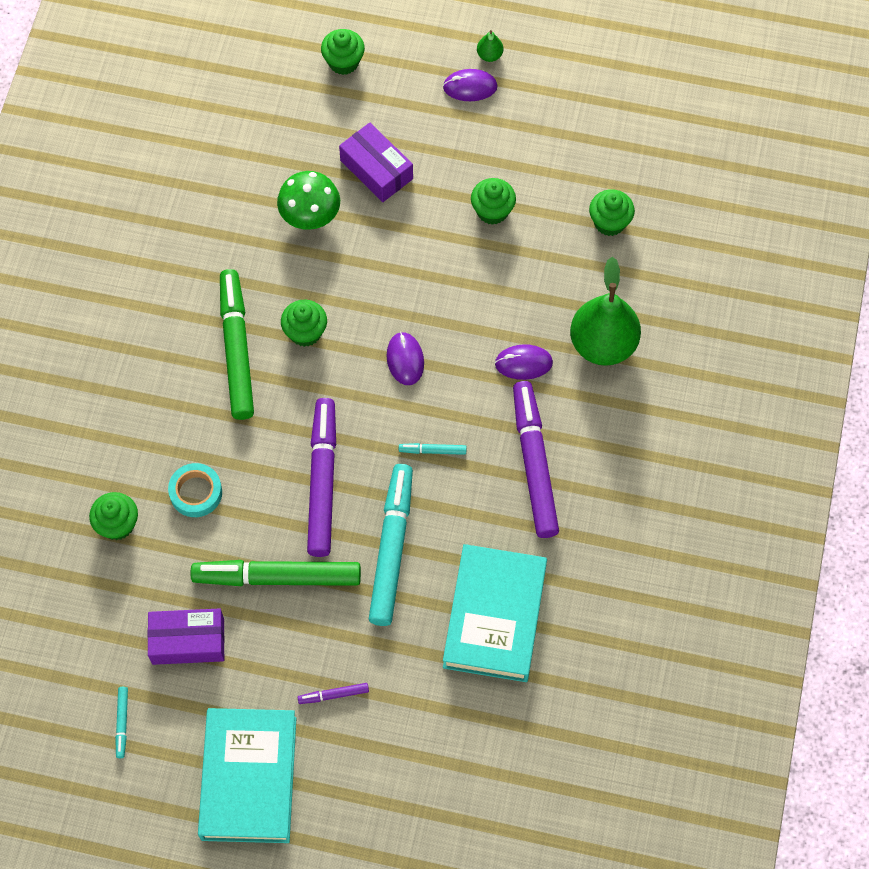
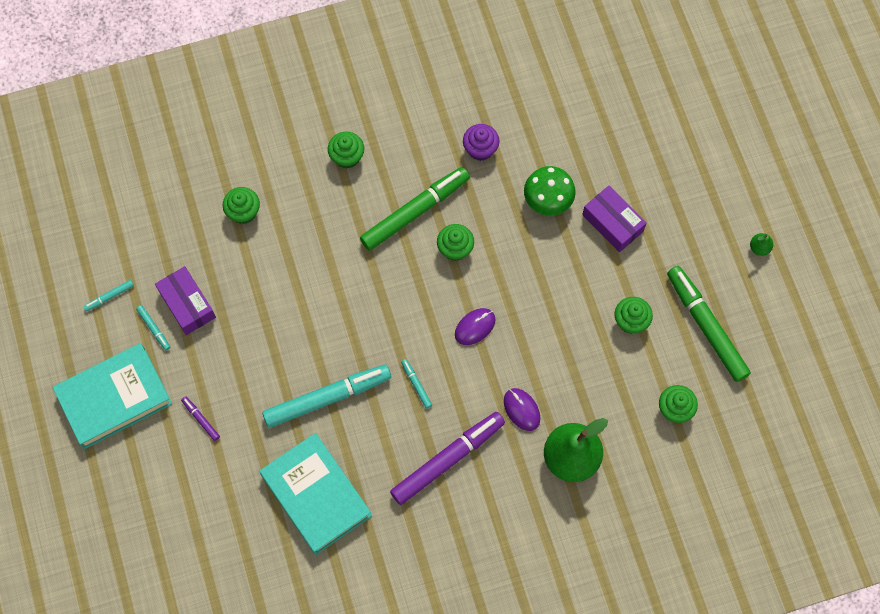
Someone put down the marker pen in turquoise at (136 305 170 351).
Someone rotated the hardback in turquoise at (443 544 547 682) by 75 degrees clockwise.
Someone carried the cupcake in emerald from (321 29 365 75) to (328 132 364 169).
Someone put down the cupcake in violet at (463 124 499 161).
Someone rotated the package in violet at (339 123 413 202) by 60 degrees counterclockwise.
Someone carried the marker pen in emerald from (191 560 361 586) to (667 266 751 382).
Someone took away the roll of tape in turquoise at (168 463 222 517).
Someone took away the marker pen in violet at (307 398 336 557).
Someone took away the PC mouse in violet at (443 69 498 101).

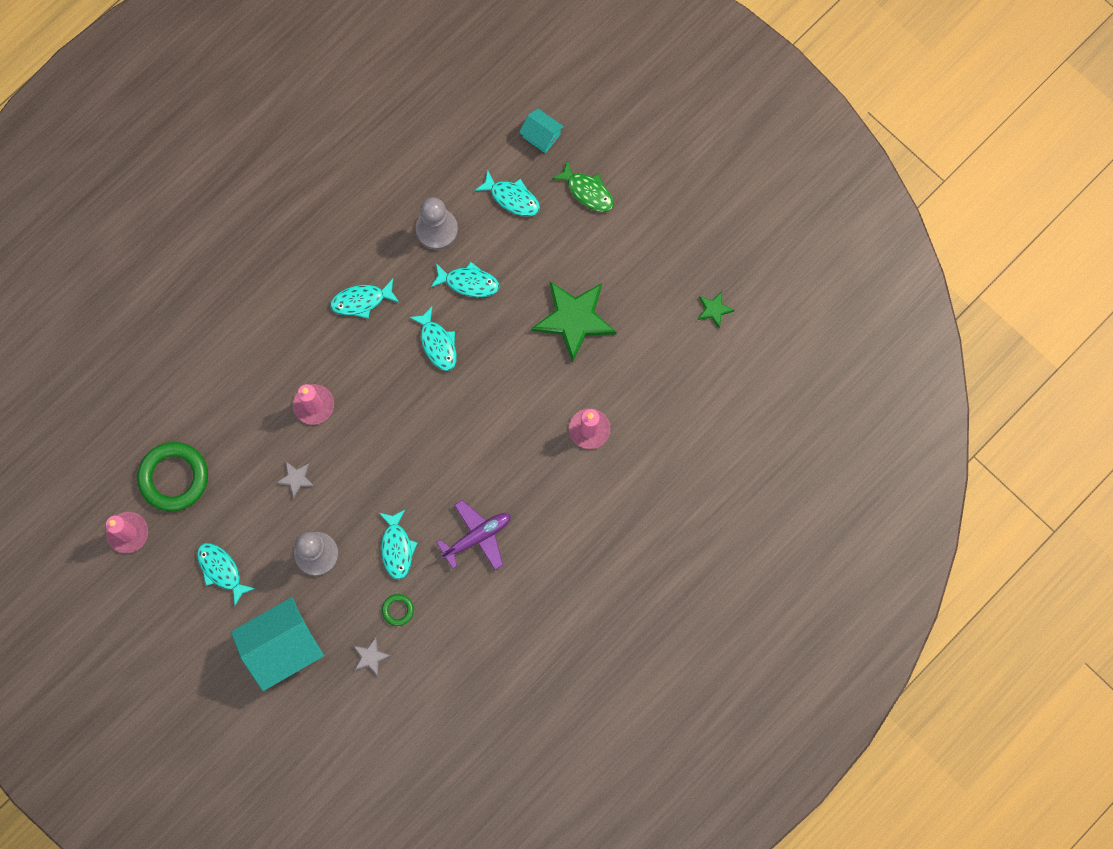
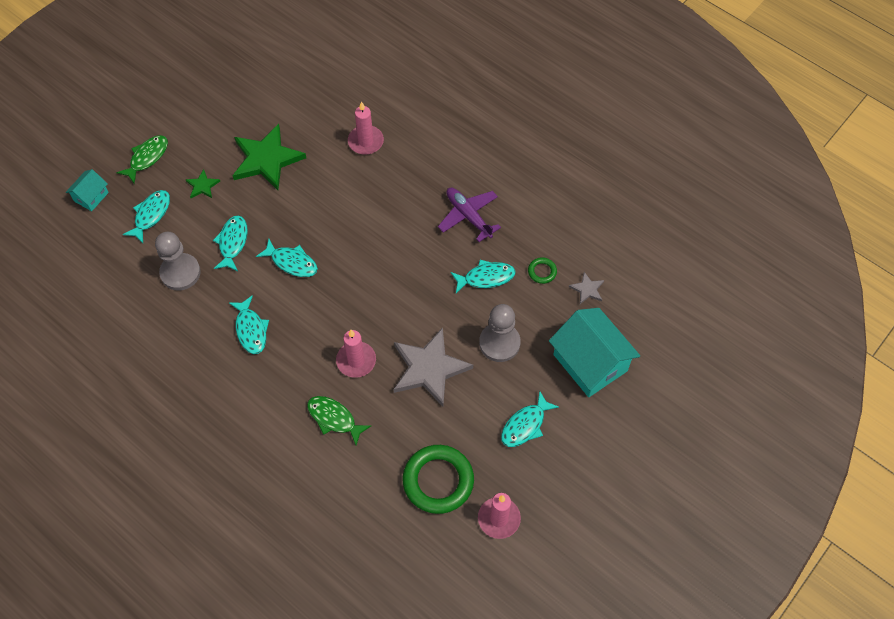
Someone carried the star in emerald from (697 291 735 328) to (185 169 220 198).
Someone rotated the fish in turquoise at (409 307 457 371) by 60 degrees clockwise.
Someone put down the fish in emerald at (307 396 372 446).
Someone scaled the star in gray at (276 462 315 499) by 2.22.

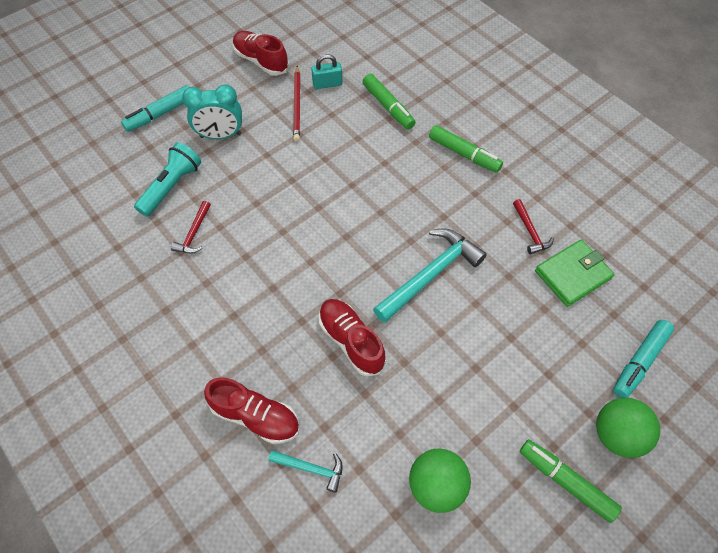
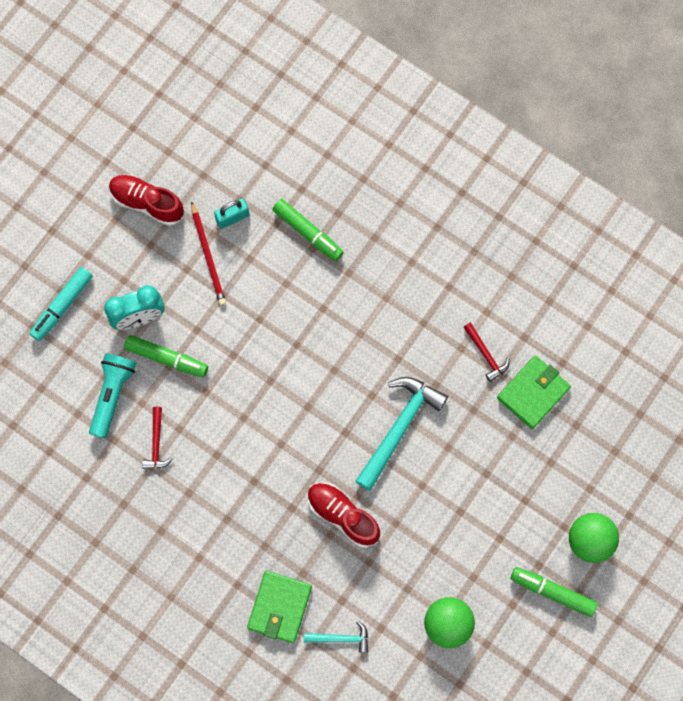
Someone carried the marker pen in emerald from (429 125 503 173) to (124 335 208 378).
Someone swapped the lace-up shoe in crimson at (204 377 300 444) for the card wallet in emerald at (247 571 312 643).
Someone took away the marker pen in turquoise at (613 320 674 398).

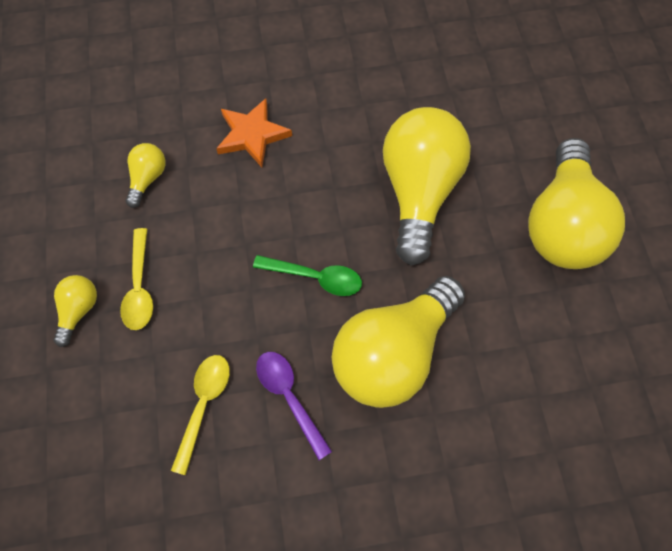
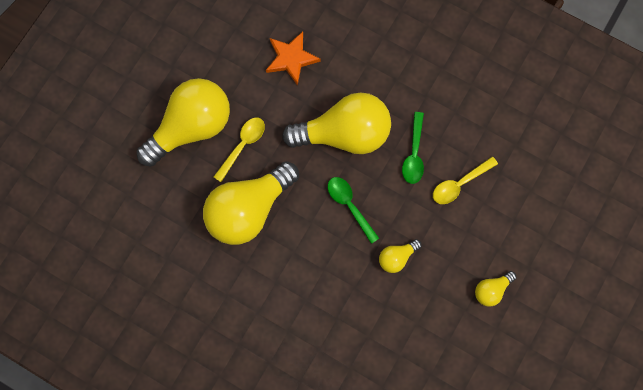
Someone carried the teaspoon in yellow from (120 228 153 330) to (214 118 265 182).
Someone carried the star in orange-coloured from (216 98 292 167) to (266 31 320 86).
Someone carried the bulb in yellow from (125 143 165 208) to (379 239 422 273).
Someone repainted the teaspoon in violet at (256 352 332 460), which became the teaspoon in emerald at (402 112 424 184).

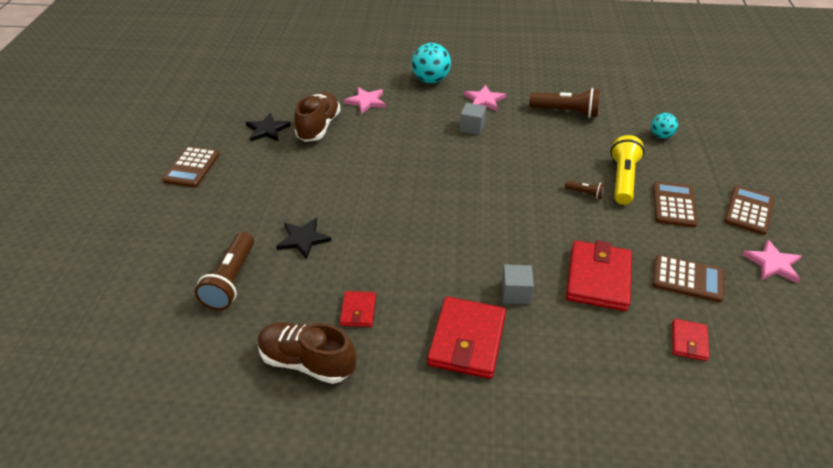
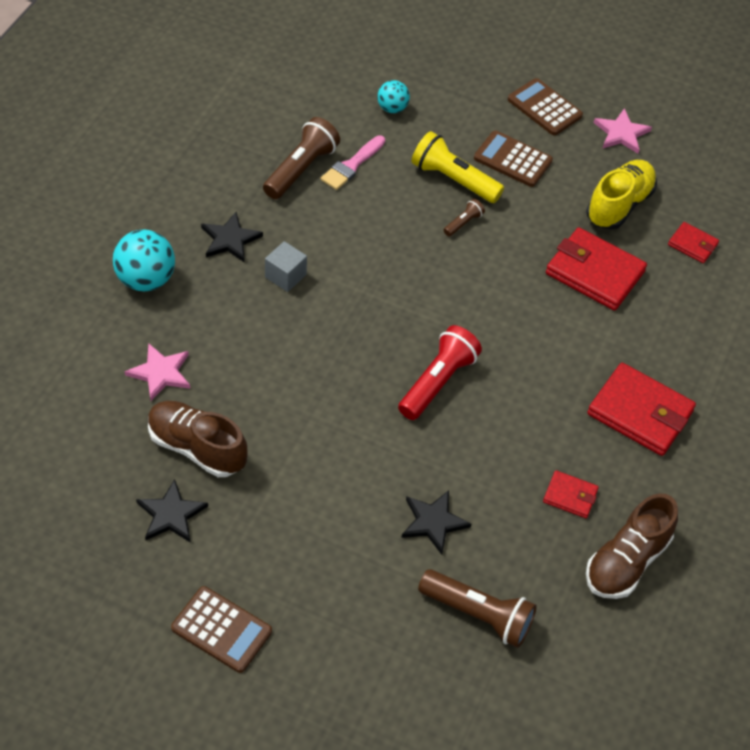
Someone repainted the star in rosy at (464 85 506 111), which became the star in black at (201 212 263 263).
Someone put down the paint brush in rosy at (321 136 385 190).
Someone put down the torch in crimson at (398 325 482 420).
Someone swapped the calculator in dark brown at (652 255 724 302) for the lace-up shoe in yellow at (586 160 657 230).
Someone took away the cube in gray at (502 264 534 304).

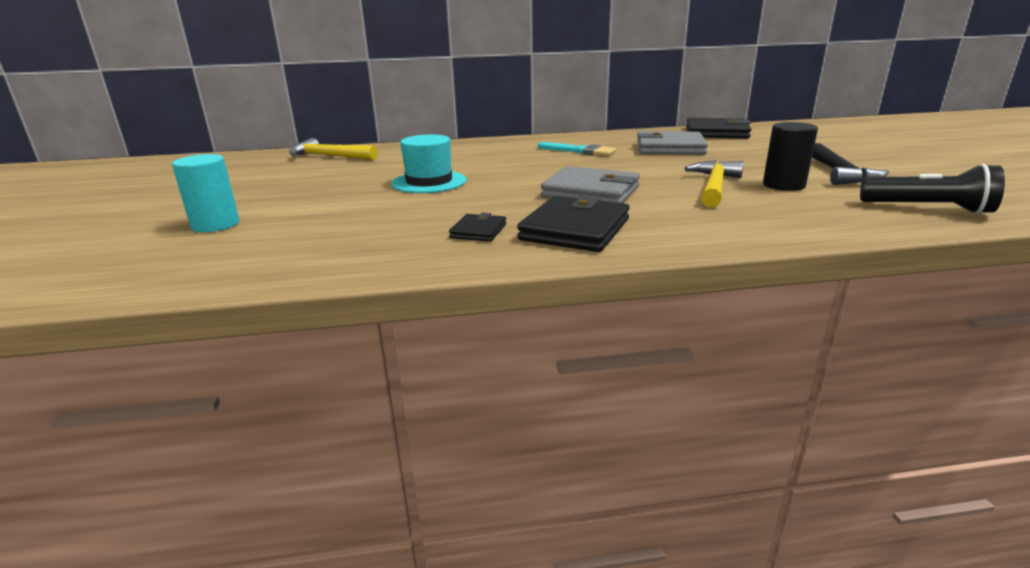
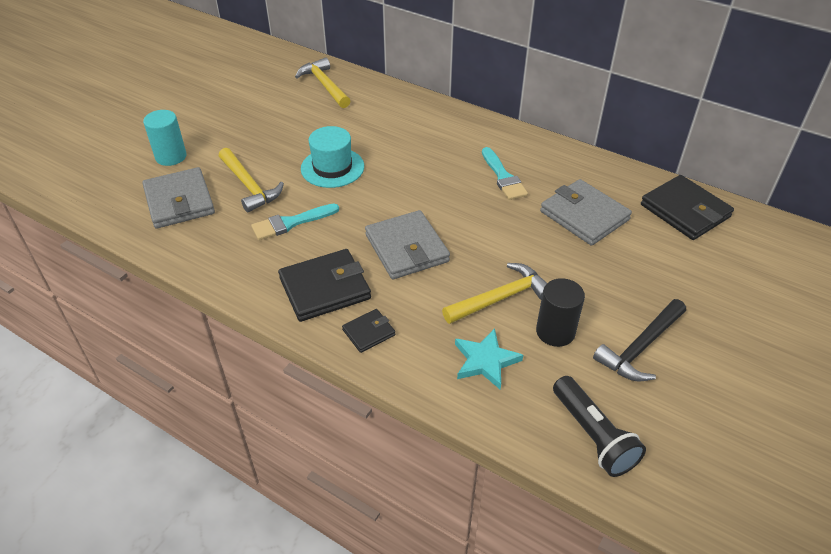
Someone put down the card wallet in gray at (142 167 215 229).
Someone put down the claw hammer in yellow at (219 148 284 213).
Someone put down the paint brush in turquoise at (251 204 339 240).
Someone carried the card wallet in black from (449 213 506 242) to (342 309 395 353).
Someone put down the star in turquoise at (455 328 523 389).

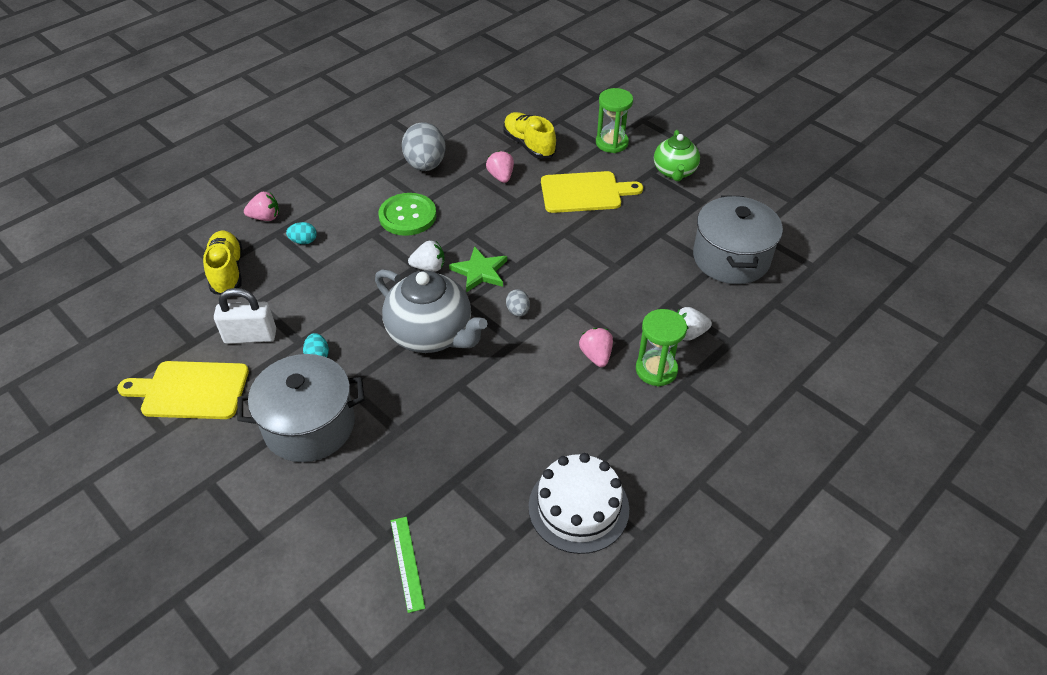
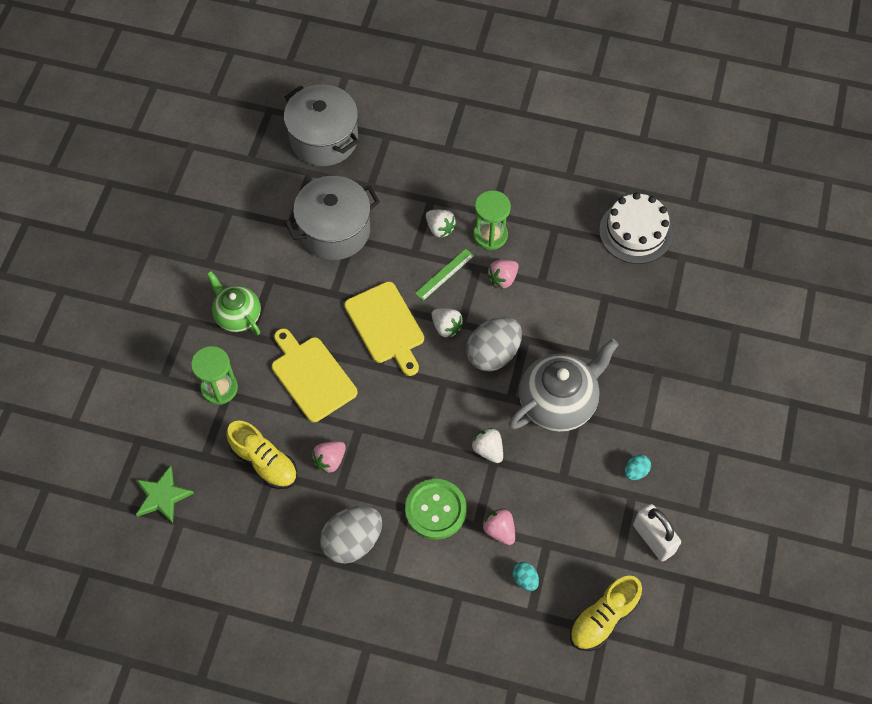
Someone carried the star in emerald from (449 246 507 292) to (136 466 194 524).
Someone rotated the teapot in emerald at (654 130 700 181) by 105 degrees counterclockwise.
Someone rotated the lace-up shoe in yellow at (503 112 556 159) by 75 degrees counterclockwise.
Someone carried the cooking pot in gray from (237 354 364 462) to (284 85 359 166).
Someone carried the bread board in yellow from (117 361 249 419) to (344 282 424 376).
Someone carried the measuring stick in emerald from (391 517 425 613) to (415 249 474 301).
Someone put down the strawberry in white at (431 308 464 338).
Someone scaled the egg in gray at (506 289 530 317) by 2.15.
Someone carried the strawberry in rosy from (244 192 279 221) to (482 509 515 545).
Someone rotated the teapot in gray at (375 269 488 353) by 45 degrees clockwise.

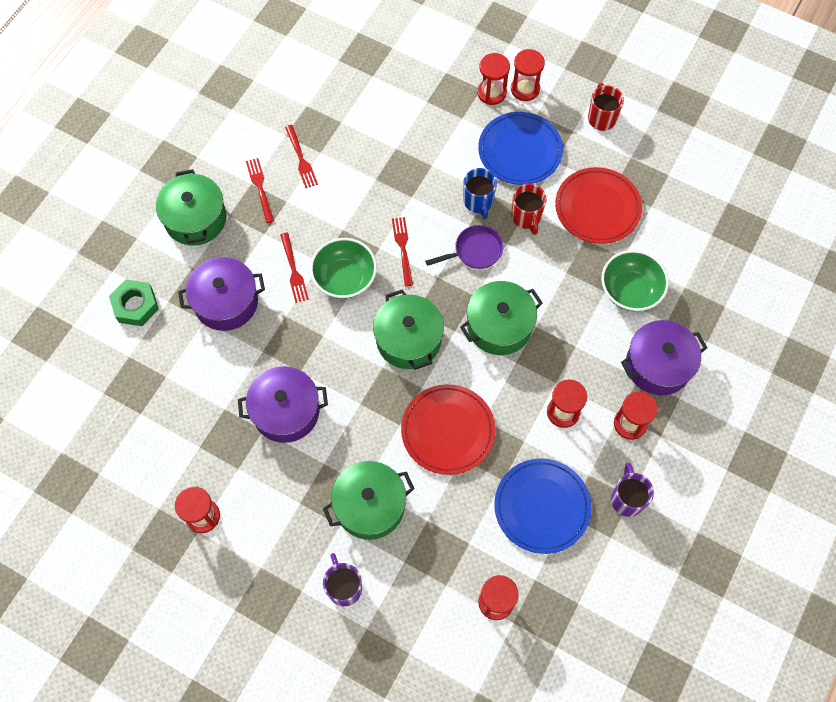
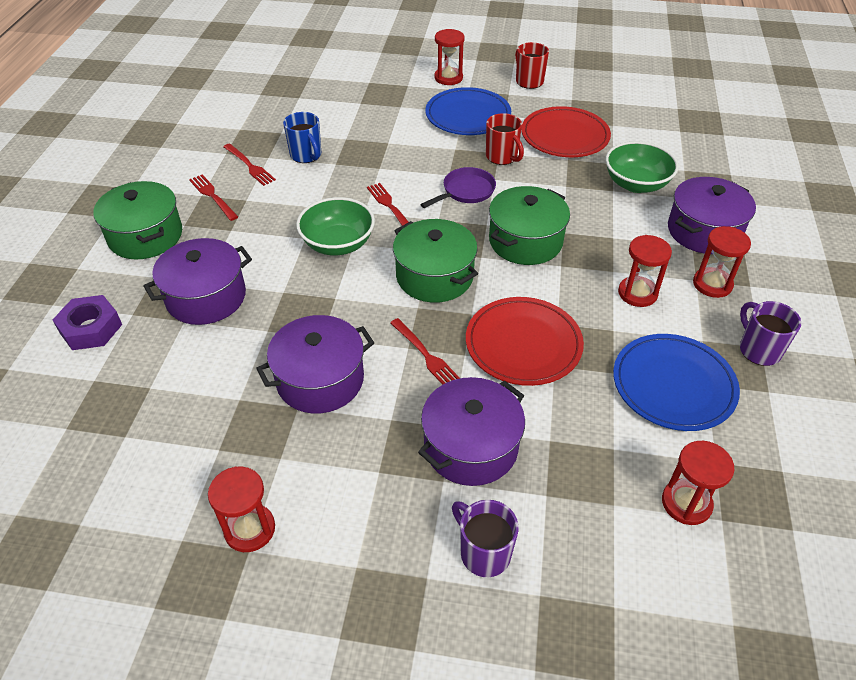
Someone repainted the hexagon nut in emerald at (109 280 159 326), which became the hexagon nut in violet at (53 295 122 350).
Someone carried the tea mug in cobalt from (463 168 497 219) to (283 112 321 163).
Someone carried the table fork in crimson from (280 232 309 303) to (390 318 460 385).
Someone repainted the cooking pot in emerald at (323 461 415 540), which became the cooking pot in violet at (418 377 525 486).
Someone took away the sand timer in crimson at (477 53 510 105).

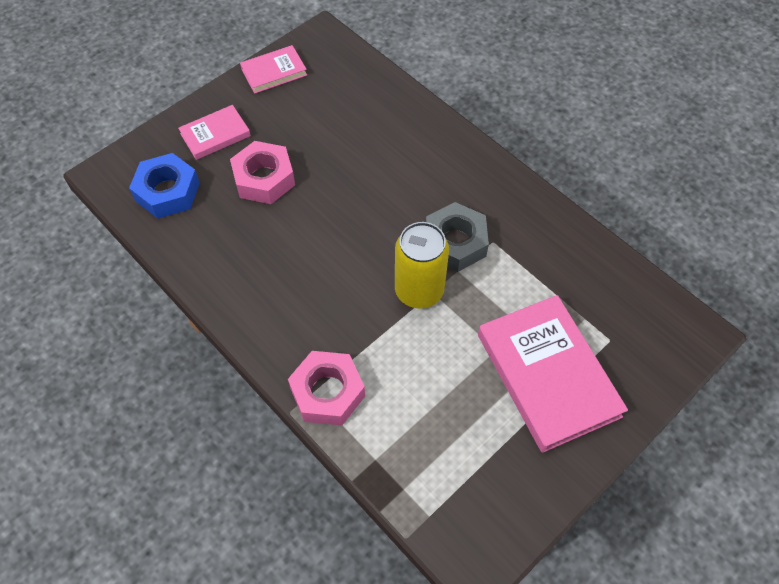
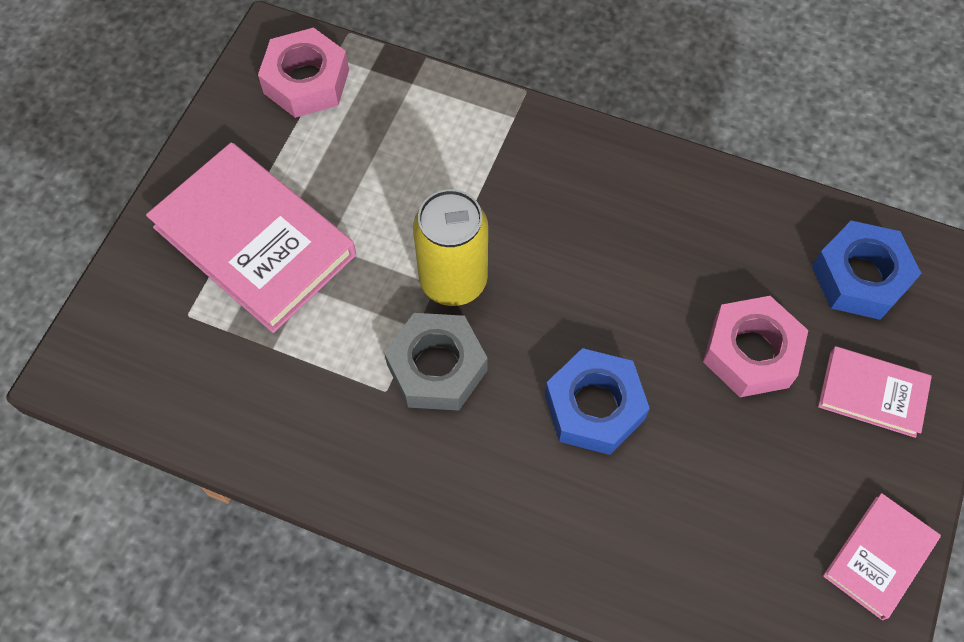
Someone carried the hexagon nut in rosy from (288 351 365 425) to (258 27 349 118).
Someone put down the hexagon nut in cobalt at (545 348 650 455).
Someone rotated the hardback in rosy at (178 105 251 160) by 75 degrees clockwise.

